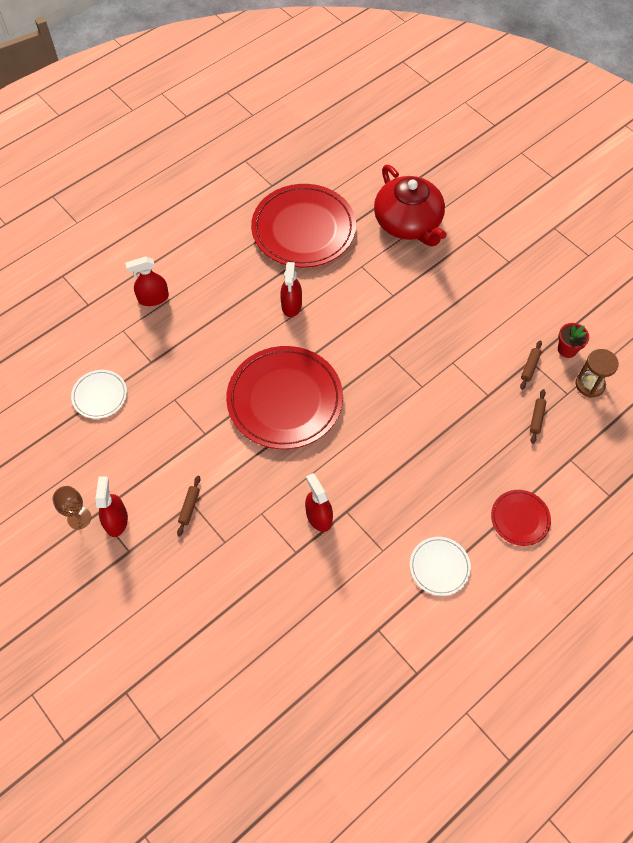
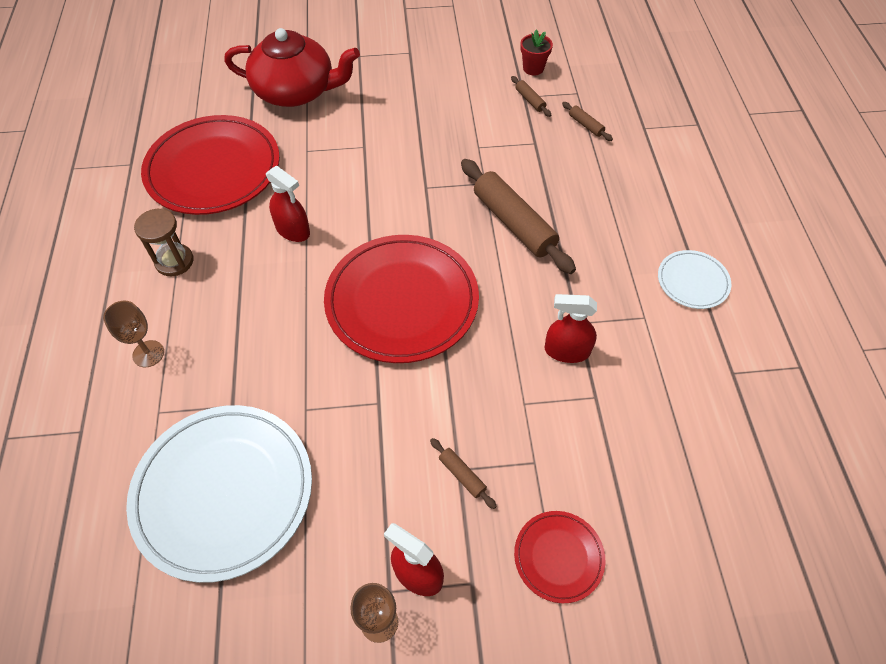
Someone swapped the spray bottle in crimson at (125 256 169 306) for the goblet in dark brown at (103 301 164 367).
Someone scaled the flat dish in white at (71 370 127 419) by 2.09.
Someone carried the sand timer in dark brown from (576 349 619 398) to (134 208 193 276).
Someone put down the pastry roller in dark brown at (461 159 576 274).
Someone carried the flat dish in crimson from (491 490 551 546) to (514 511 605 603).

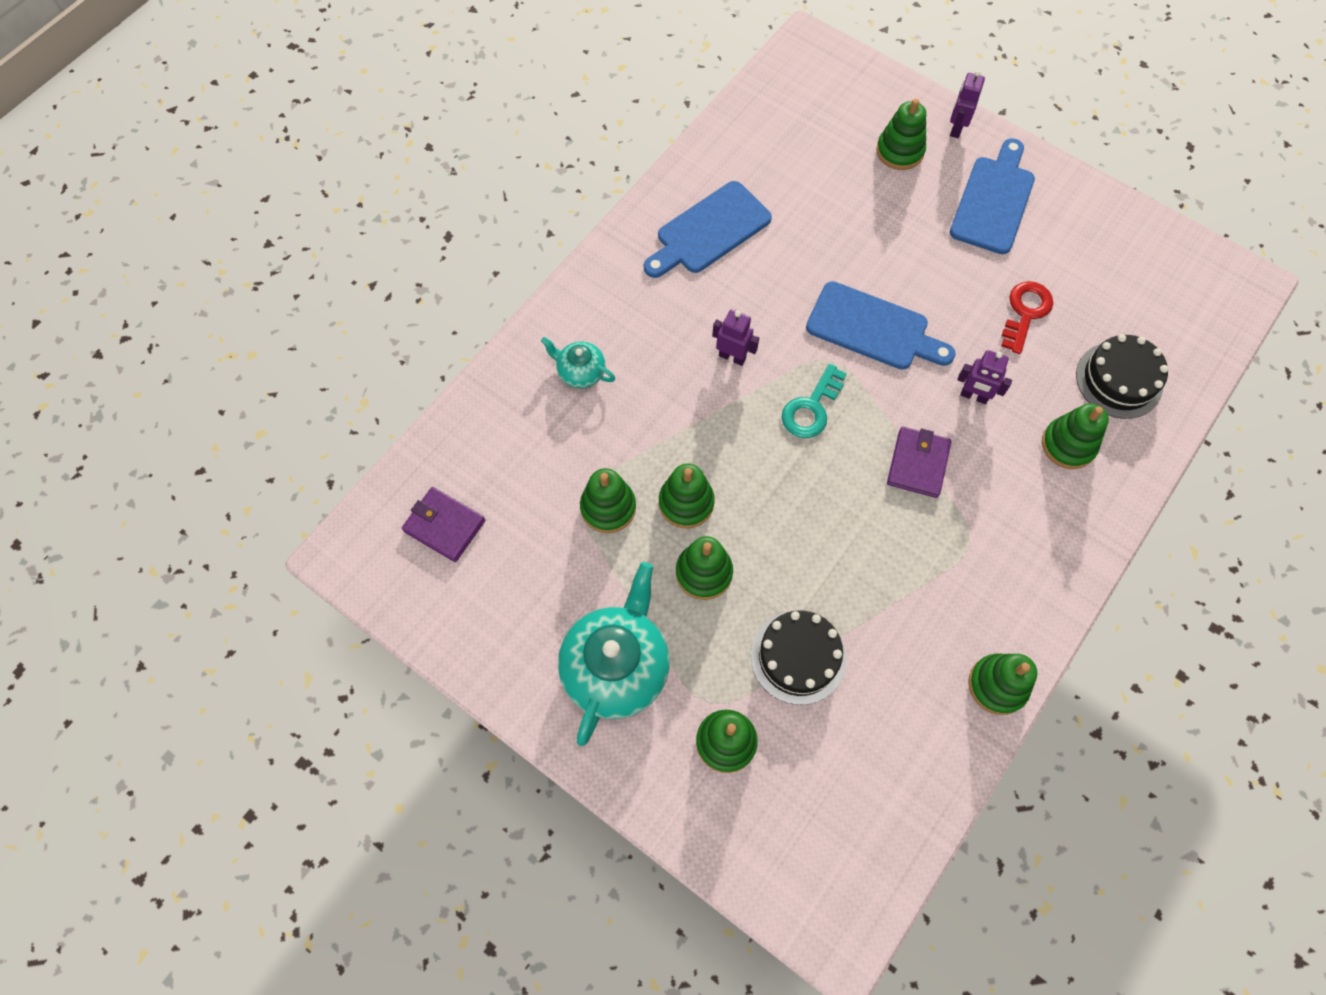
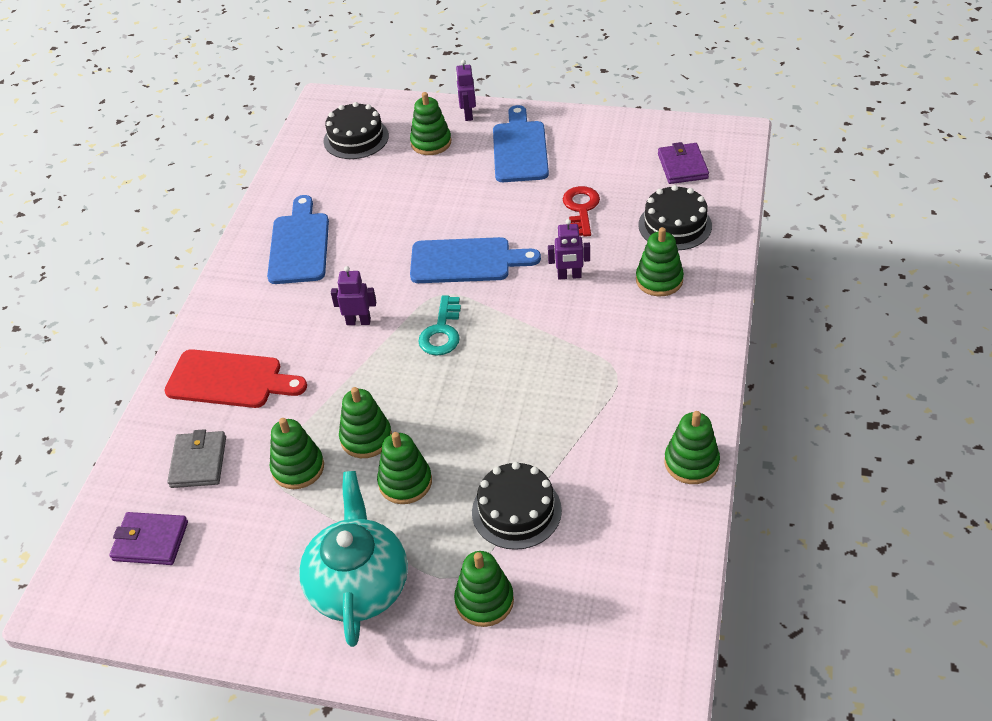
Someone swapped the teapot in turquoise at (541 337 615 388) for the bread board in crimson at (164 349 307 408).
Someone put down the card wallet in gray at (167 429 226 488).
Someone rotated the bread board in cobalt at (644 181 772 278) by 150 degrees clockwise.
Someone put down the cake in black at (324 102 389 159).
Someone carried the card wallet in violet from (887 427 951 498) to (658 142 709 184).

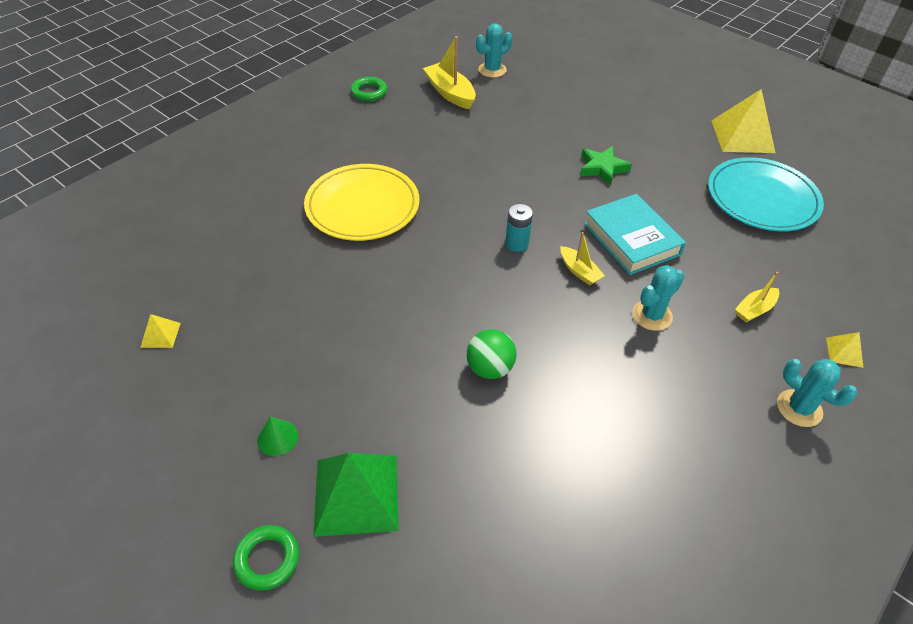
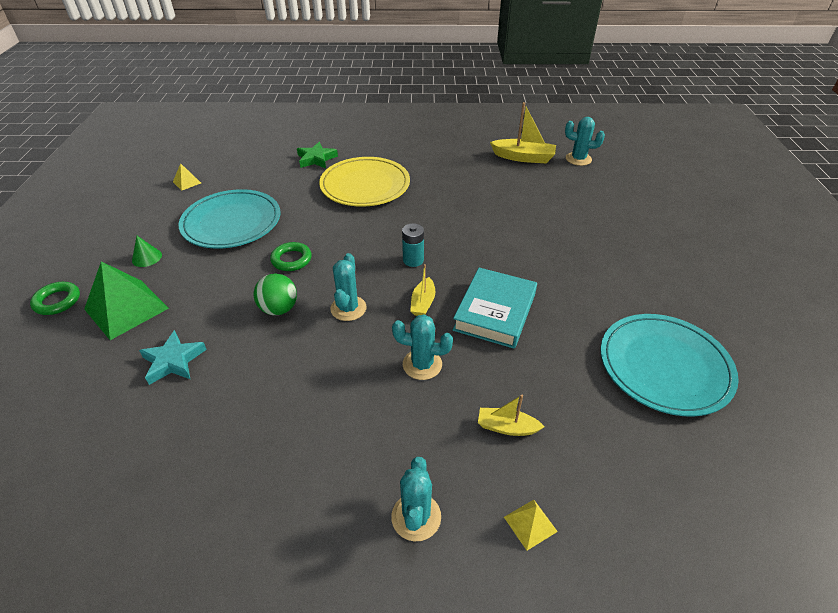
Someone put down the star in turquoise at (139 330 207 385).
Someone put down the flat dish in turquoise at (178 189 280 249).
Someone carried the ring in emerald from (350 77 387 101) to (270 242 312 271).
Someone carried the star in emerald from (580 146 632 186) to (297 142 338 168).
Someone put down the prickly plant in turquoise at (330 253 367 321).
Someone rotated the sailboat in yellow at (423 36 476 109) by 90 degrees clockwise.
Someone took away the pyramid shape in yellow at (711 89 775 153).

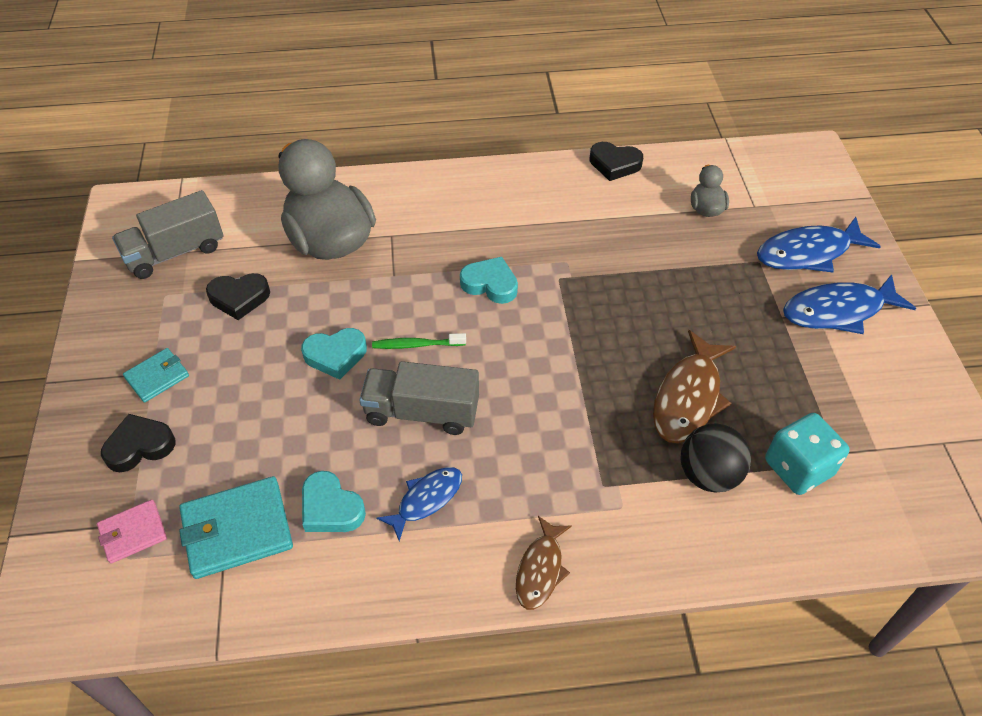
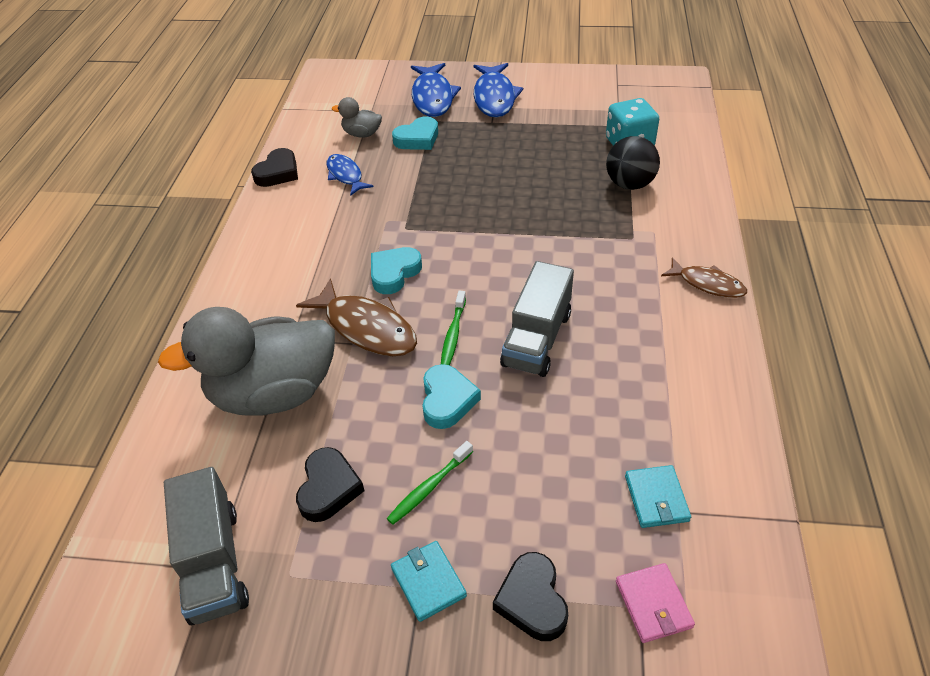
Someone carried the fish in dark brown from (653 330 736 443) to (296 278 417 356).
Someone carried the fish in cobalt from (376 467 462 541) to (326 154 373 196).
Someone put down the toothbrush in emerald at (387 441 473 525).
Someone carried the heart shape in turquoise from (302 471 366 532) to (392 116 438 150).
Someone scaled the card wallet in turquoise at (179 476 293 579) by 0.58.

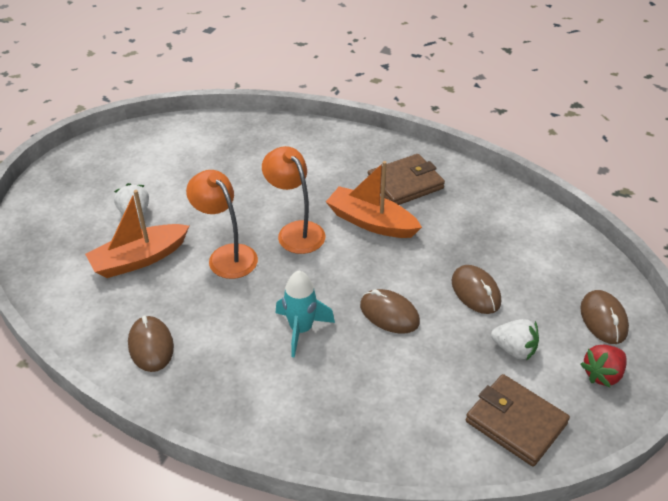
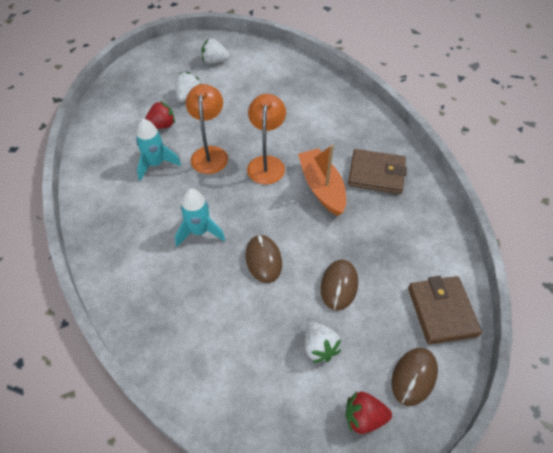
Someone put down the spaceship in turquoise at (136 118 181 181).
Someone swapped the sailboat in orange-coloured at (85 190 189 278) for the strawberry in crimson at (145 101 175 129).
Someone put down the strawberry in white at (202 38 230 64).
Someone carried the card wallet in dark brown from (466 374 570 467) to (408 276 482 345).
Someone took away the PC mouse in dark brown at (128 316 174 372).

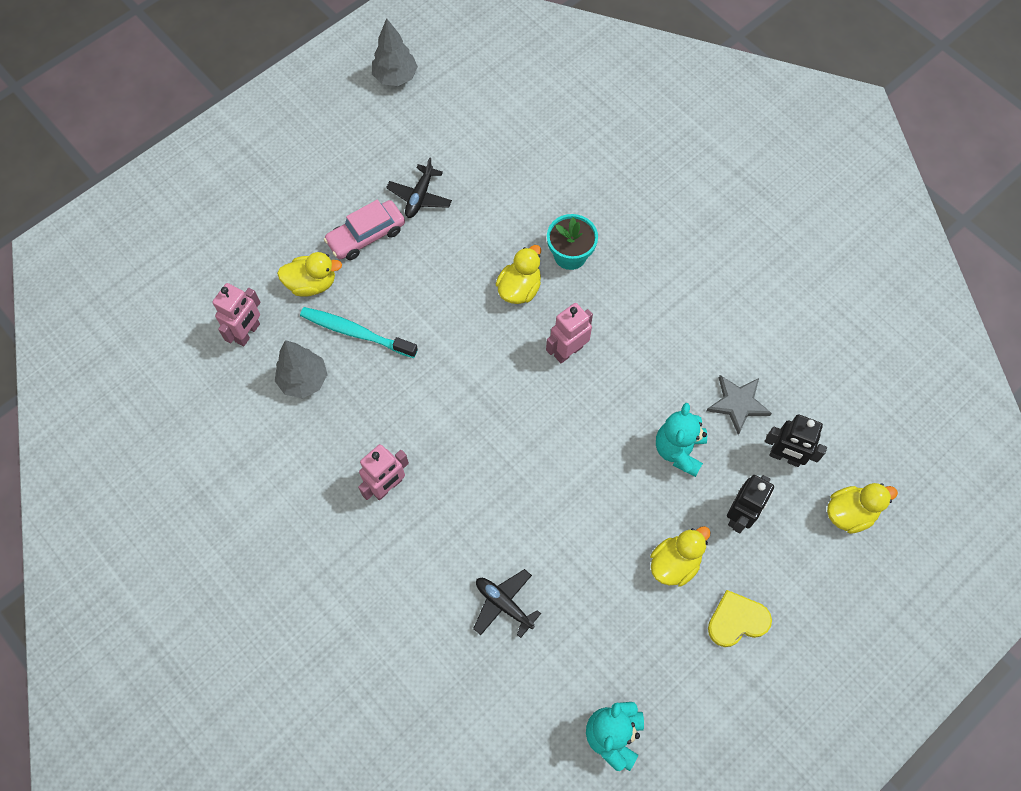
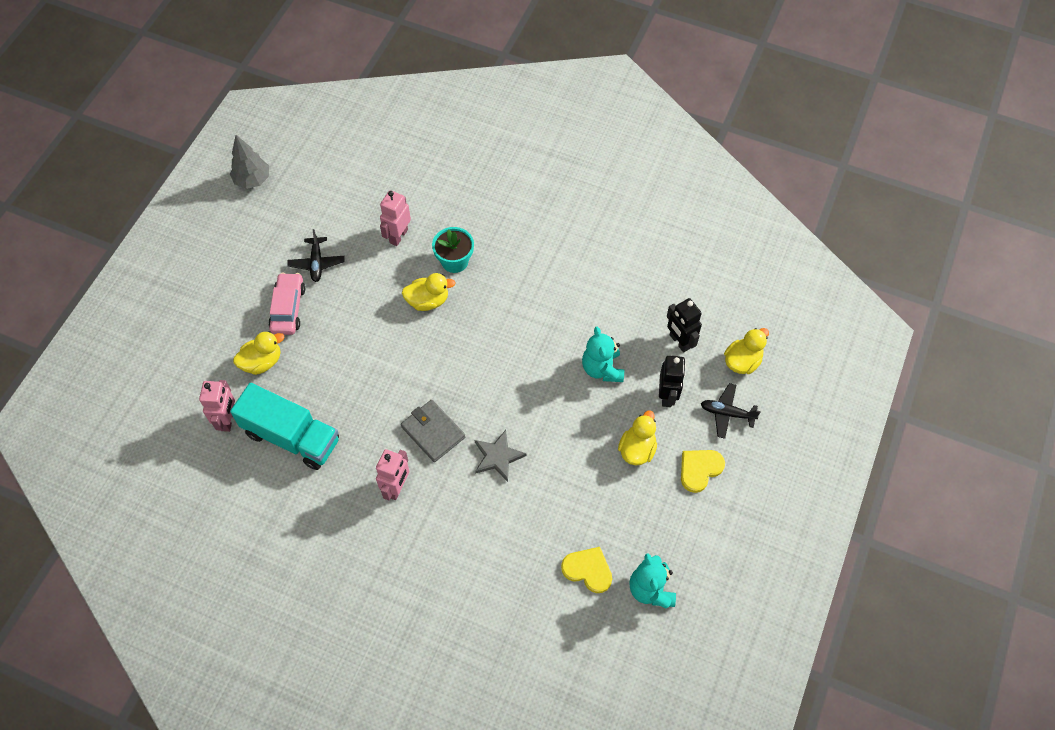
Someone swapped the toy tree in gray at (275 340 328 398) for the lorry in turquoise at (230 383 339 470).
Someone rotated the car in rosy at (324 200 405 260) by 150 degrees clockwise.
Someone carried the toy robot in rosy from (546 303 593 363) to (380 190 411 246).
Someone put down the card wallet in gray at (401 400 465 462).
Someone rotated the toy duck in yellow at (496 245 541 304) by 75 degrees clockwise.
Someone carried the star in gray from (707 375 772 435) to (475 430 527 482).
Someone put down the heart shape in yellow at (561 547 612 593).
Someone rotated the toy robot in black at (765 414 827 467) by 60 degrees clockwise.
Someone carried the plane in black from (473 569 541 638) to (701 383 761 439).
Someone took away the toothbrush in turquoise at (300 307 418 358).

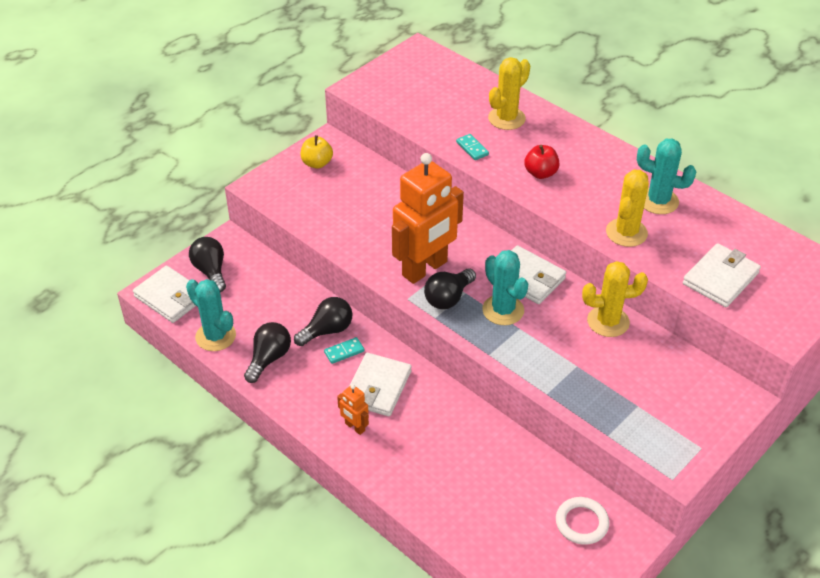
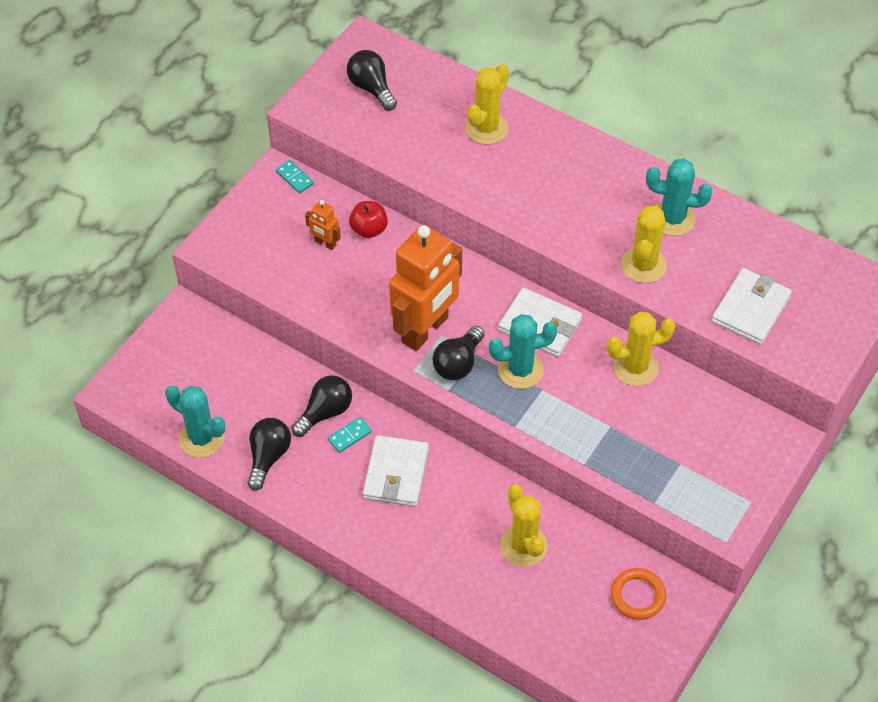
Someone carried the domino in turquoise from (456 134 489 160) to (276 160 314 193).
Someone carried the toy robot in orange-coloured from (337 384 369 435) to (305 200 341 250).
Someone carried the bulb in black from (189 237 226 292) to (347 50 397 111).
Someone carried the apple in crimson from (524 145 559 179) to (349 201 388 238).
Someone rotated the prickly plant in turquoise at (482 250 528 325) by 60 degrees counterclockwise.
Someone put down the prickly plant in yellow at (500 484 547 567).
Someone repainted the ring in white at (556 497 610 545), which became the ring in orange-coloured at (611 568 666 620).
Someone took away the card wallet in white at (133 266 196 323).
Someone took away the apple in yellow at (301 135 333 169).

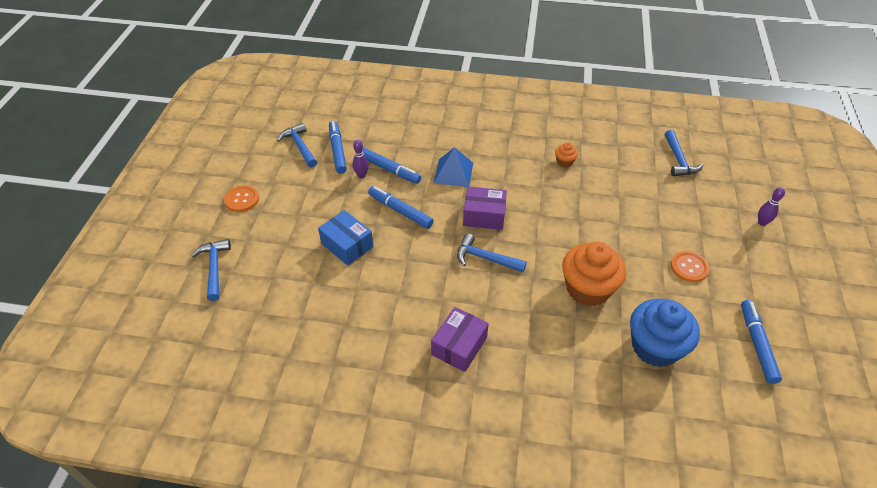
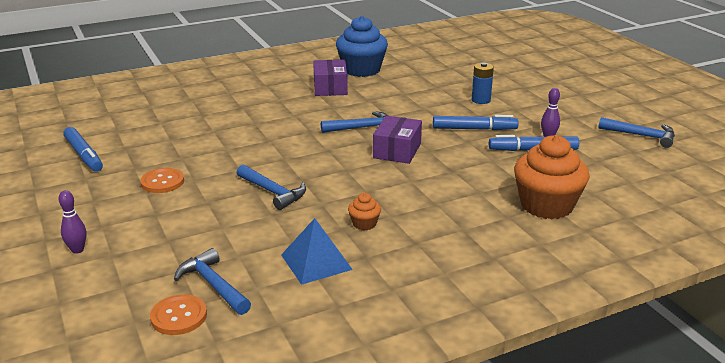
Someone carried the shirt button in orange-coloured from (224 185 259 212) to (150 294 207 335).
Someone carried the claw hammer in cobalt from (192 239 231 301) to (237 165 306 210).
Someone carried the pyramid shape in cobalt from (434 147 473 187) to (281 218 353 285).
Someone carried the cupcake in cobalt from (630 298 700 367) to (336 16 388 77).
Someone rotated the package in violet at (463 186 507 230) by 45 degrees counterclockwise.
Someone swapped the package in cobalt at (318 210 373 266) for the AA battery in cobalt at (472 62 494 104).
Someone carried the cupcake in orange-coloured from (562 242 626 306) to (514 135 590 219).
Someone took away the marker pen in cobalt at (329 121 347 174).

